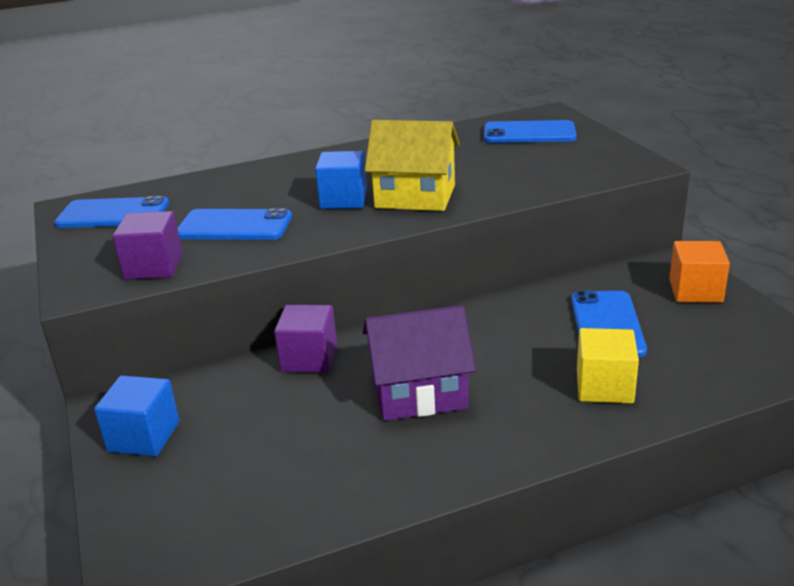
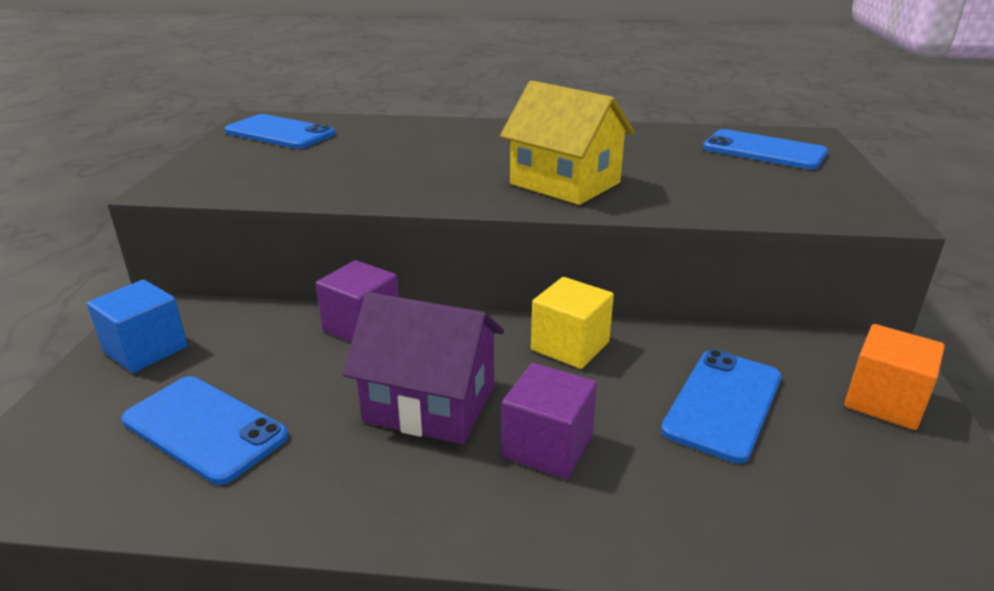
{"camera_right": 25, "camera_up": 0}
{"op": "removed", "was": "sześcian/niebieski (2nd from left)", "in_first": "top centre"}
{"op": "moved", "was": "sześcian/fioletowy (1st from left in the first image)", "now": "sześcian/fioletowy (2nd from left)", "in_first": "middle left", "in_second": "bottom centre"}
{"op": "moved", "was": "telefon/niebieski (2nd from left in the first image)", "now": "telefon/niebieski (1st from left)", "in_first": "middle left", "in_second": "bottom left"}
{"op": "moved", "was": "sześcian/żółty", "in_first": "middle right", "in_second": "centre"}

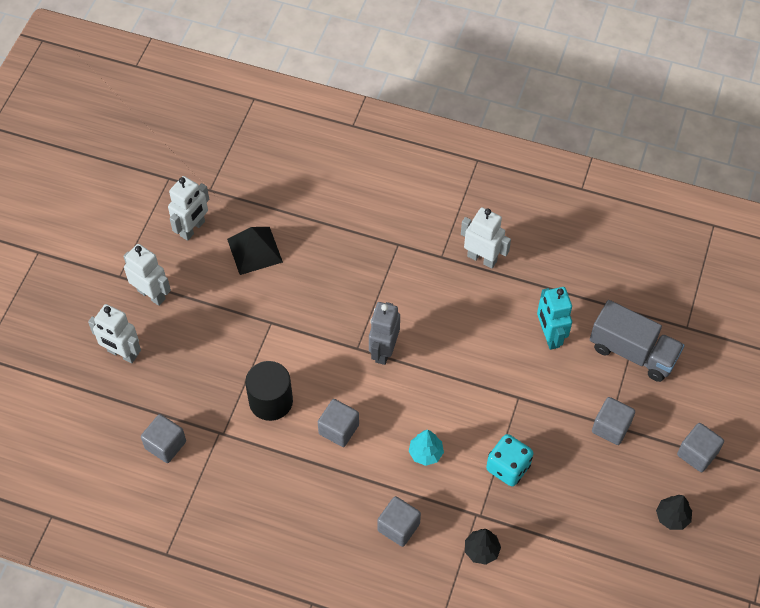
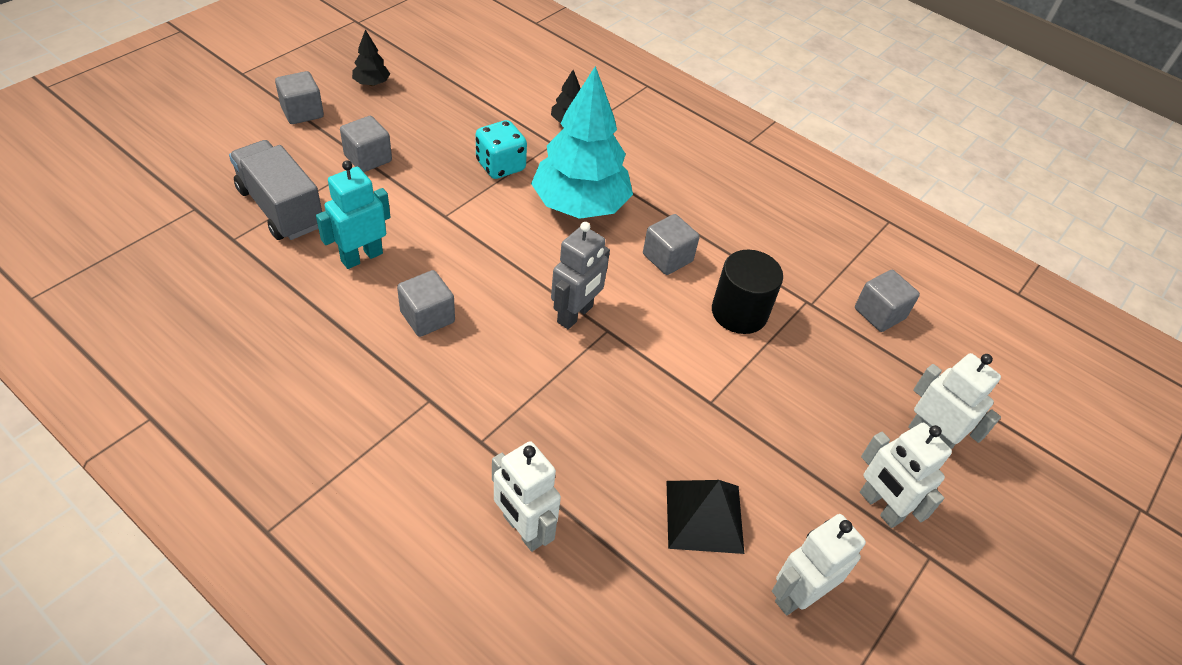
{"camera_right": -165, "camera_up": -10}
{"op": "moved", "was": "sześcian/szary (3rd from left)", "in_first": "bottom centre", "in_second": "centre"}
{"op": "moved", "was": "robot/biały (4th from left in the first image)", "now": "robot/biały (1st from left)", "in_first": "centre", "in_second": "bottom centre"}
{"op": "turned", "was": "robot/turkusowy", "in_first": "middle right", "in_second": "top left", "clockwise": -135}
{"op": "resized", "was": "drzewko/turkusowy", "in_first": "bottom centre", "in_second": "top centre", "ratio": 2.4}

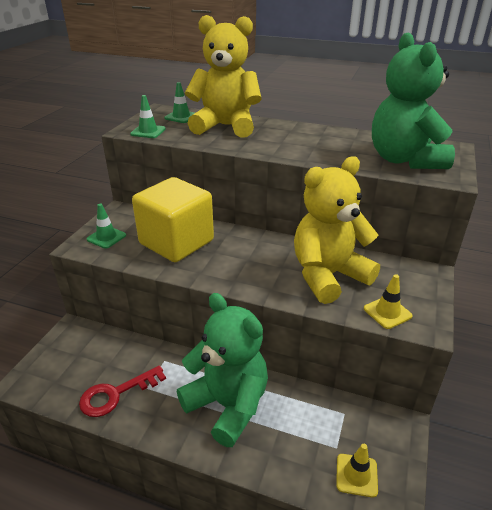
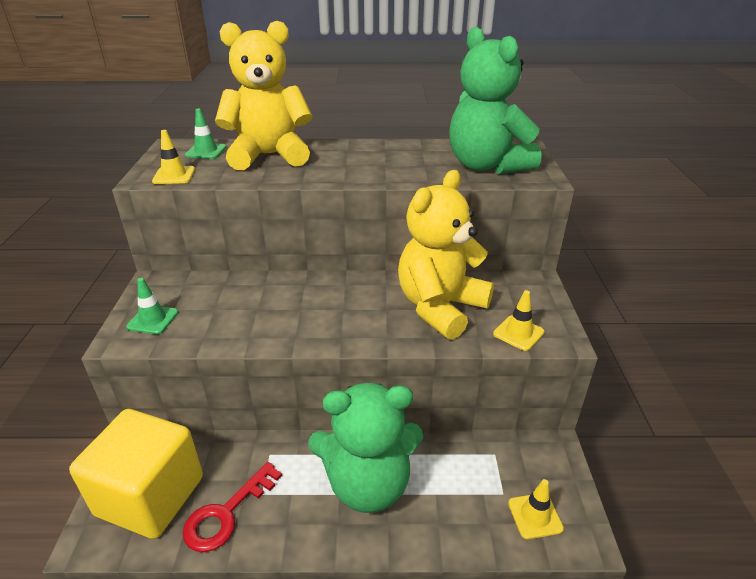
{"camera_right": -20, "camera_up": 0}
{"op": "moved", "was": "sześcian/żółty", "in_first": "centre", "in_second": "bottom left"}
{"op": "recoloured", "was": "pachołek/zielony (2nd from left)", "now": "pachołek/żółty (1st from left)", "in_first": "top left", "in_second": "top left"}
{"op": "turned", "was": "miś/zielony (1st from left)", "in_first": "bottom centre", "in_second": "bottom centre", "clockwise": 150}

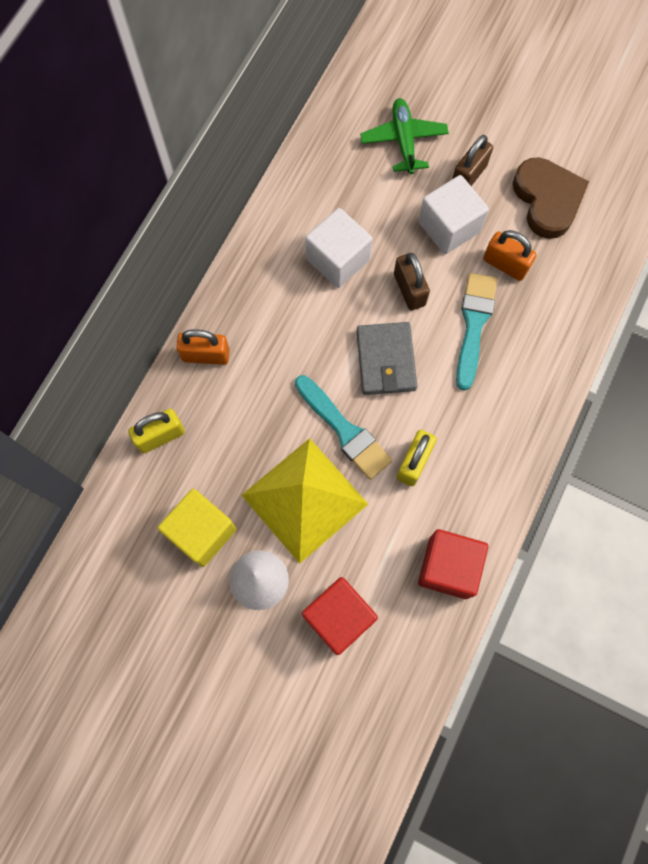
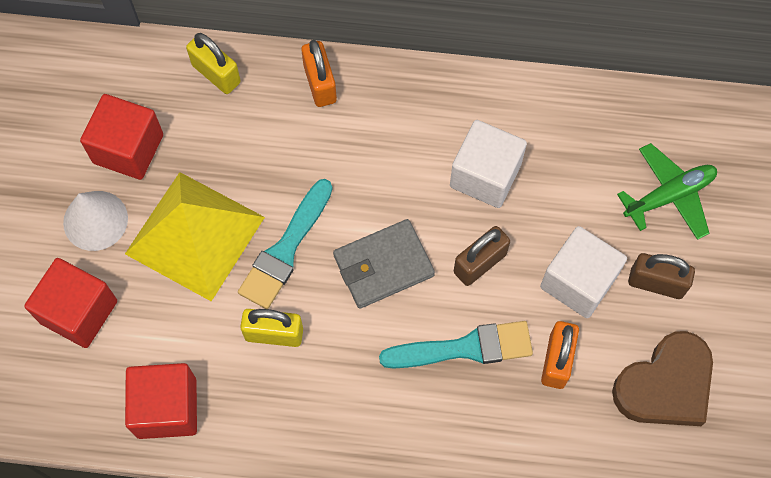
{"camera_right": 70, "camera_up": -5}
{"op": "recoloured", "was": "sześcian/żółty", "now": "sześcian/czerwony (2nd from left)", "in_first": "middle left", "in_second": "top left"}

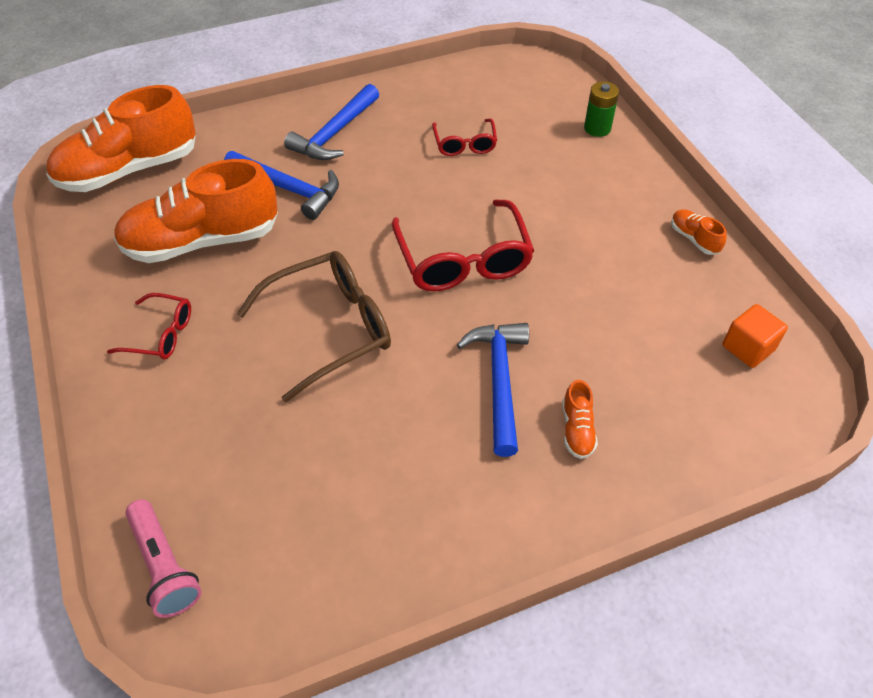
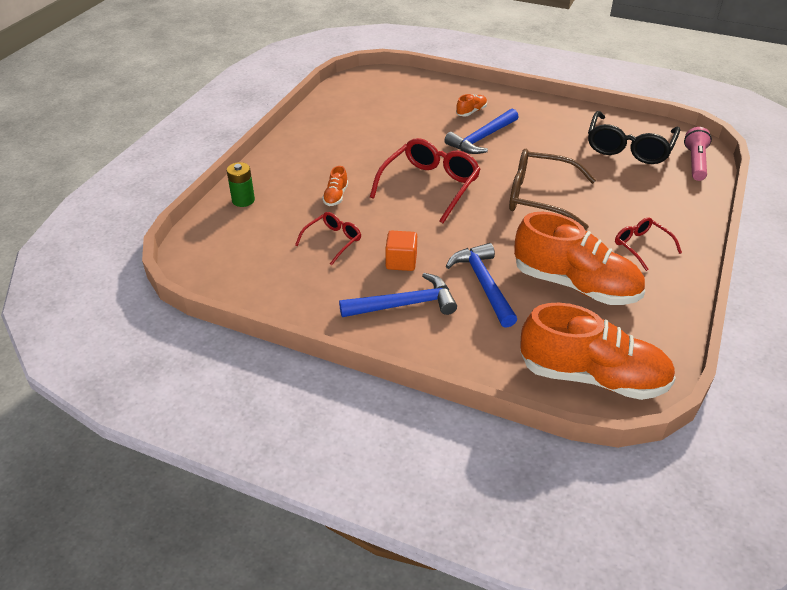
{"camera_right": -135, "camera_up": -10}
{"op": "added", "now": "okulary/czarny", "in_second": "top right"}
{"op": "moved", "was": "but/pomarańczowy (4th from left in the first image)", "now": "but/pomarańczowy (1st from left)", "in_first": "top right", "in_second": "top centre"}
{"op": "moved", "was": "sześcian/pomarańczowy", "in_first": "middle right", "in_second": "centre"}

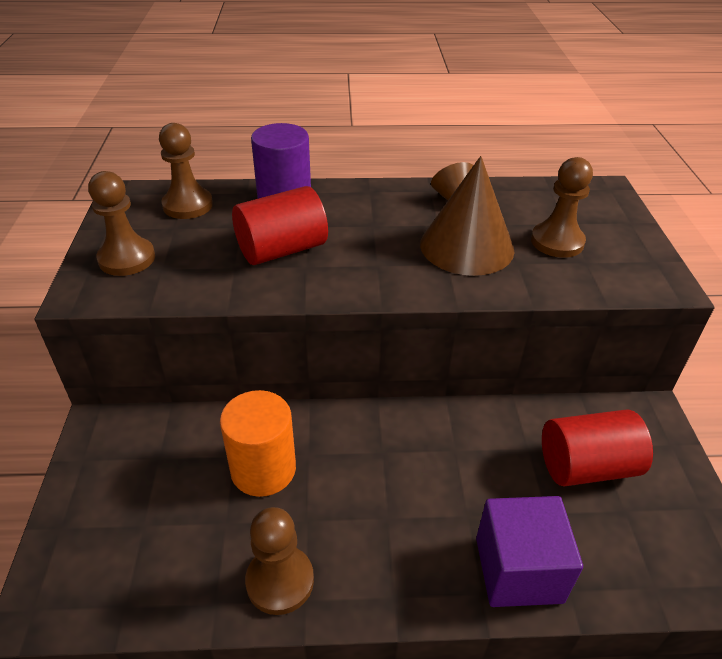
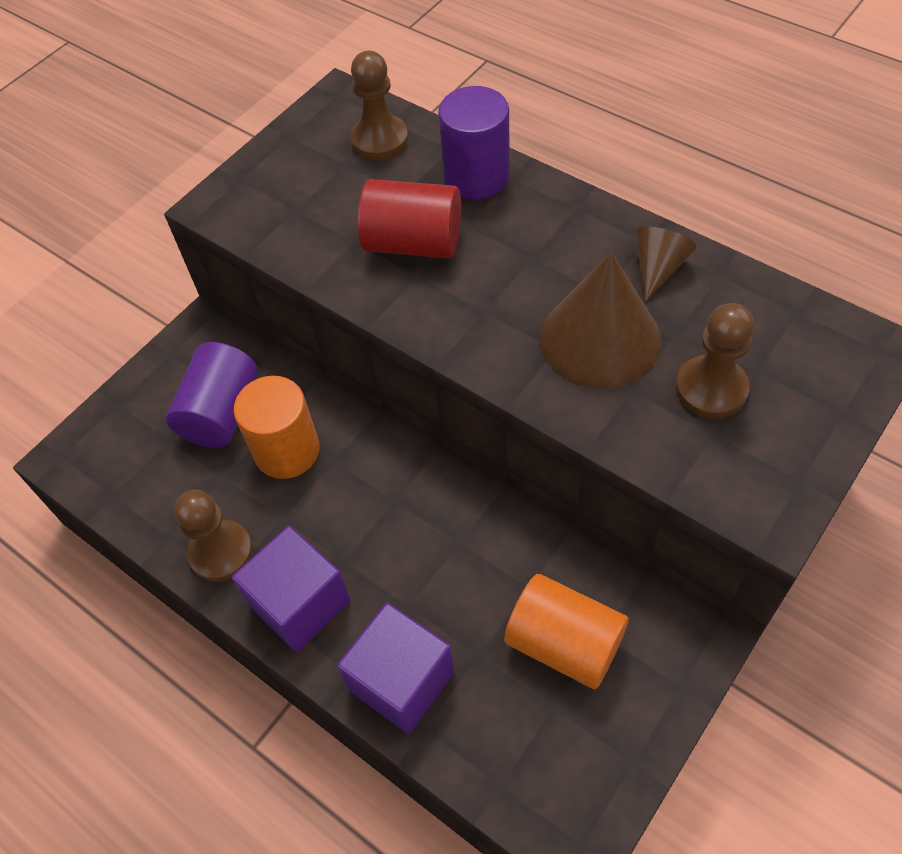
{"camera_right": 45, "camera_up": 15}
{"op": "removed", "was": "pionek/brązowy (1st from left)", "in_first": "middle left"}
{"op": "added", "now": "walec/fioletowy (1st from left)", "in_second": "middle left"}
{"op": "added", "now": "sześcian/fioletowy (1st from left)", "in_second": "bottom left"}
{"op": "recoloured", "was": "walec/czerwony (2nd from left)", "now": "walec/pomarańczowy (2nd from left)", "in_first": "bottom right", "in_second": "bottom centre"}

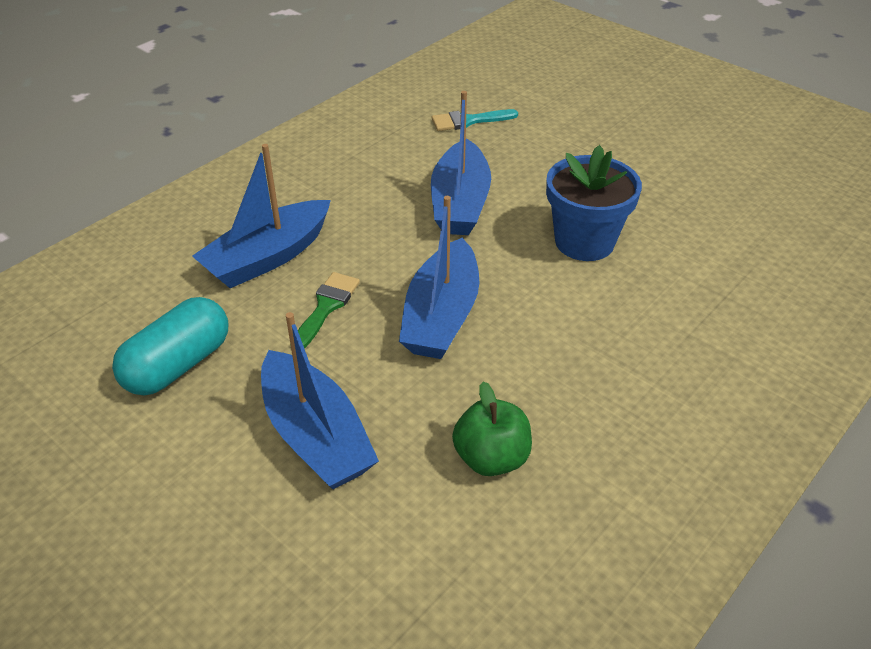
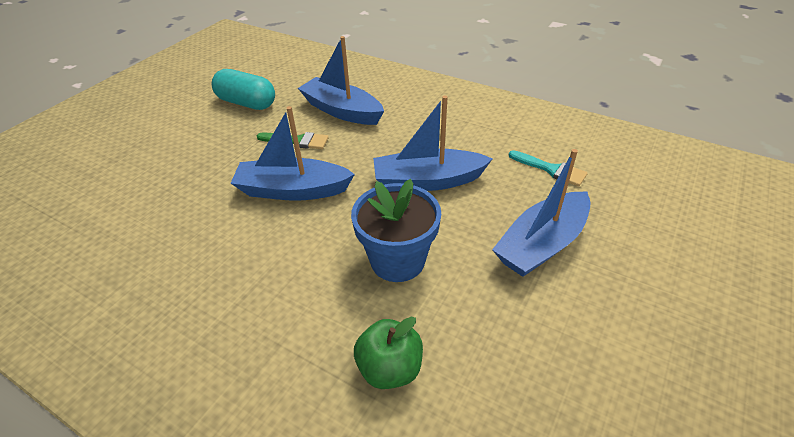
{"camera_right": 80, "camera_up": 0}
{"op": "moved", "was": "łódka/niebieski (2nd from left in the first image)", "now": "łódka/niebieski (4th from left)", "in_first": "centre", "in_second": "middle right"}
{"op": "moved", "was": "jabłko/zielony", "in_first": "centre", "in_second": "bottom centre"}
{"op": "turned", "was": "pędzel/turkusowy", "in_first": "top centre", "in_second": "middle right", "clockwise": 150}

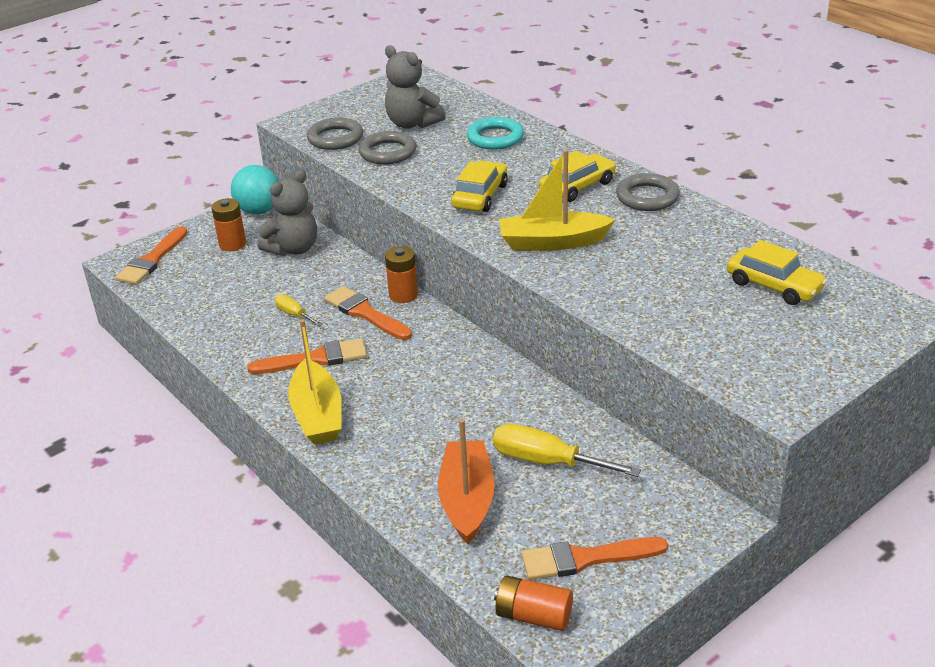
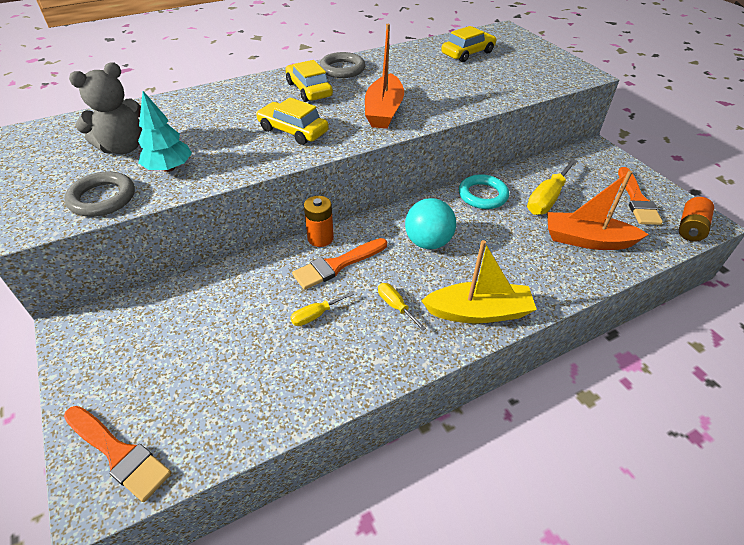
{"camera_right": -80, "camera_up": 10}
{"op": "removed", "was": "bateria/pomarańczowy (1st from left)", "in_first": "middle left"}
{"op": "removed", "was": "miś/szary (1st from left)", "in_first": "top left"}
{"op": "moved", "was": "piłka/turkusowy", "in_first": "top left", "in_second": "centre"}
{"op": "moved", "was": "pierścień/turkusowy", "in_first": "top centre", "in_second": "centre"}
{"op": "replaced", "was": "pędzel/pomarańczowy (2nd from left)", "now": "śrubokręt/żółty (2nd from left)", "in_first": "middle left", "in_second": "centre"}
{"op": "replaced", "was": "pierścień/szary (2nd from left)", "now": "drzewko/turkusowy", "in_first": "top centre", "in_second": "top left"}
{"op": "recoloured", "was": "łódka/żółty (2nd from left)", "now": "łódka/pomarańczowy (1st from left)", "in_first": "top centre", "in_second": "top centre"}

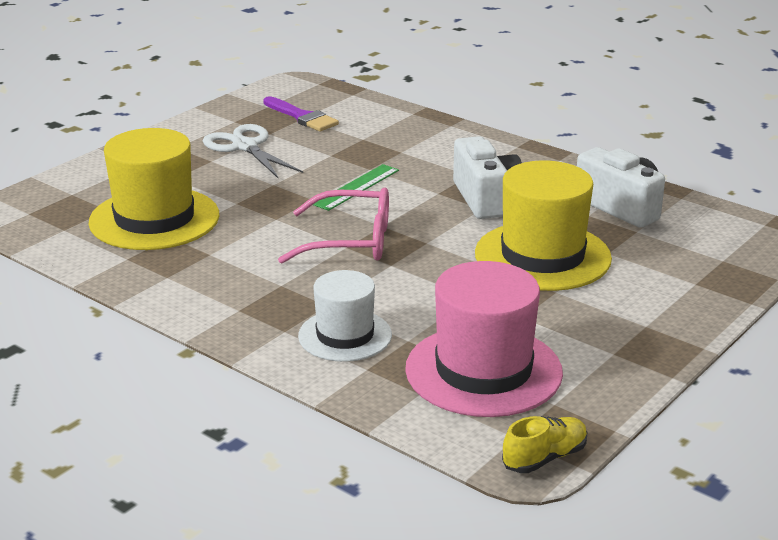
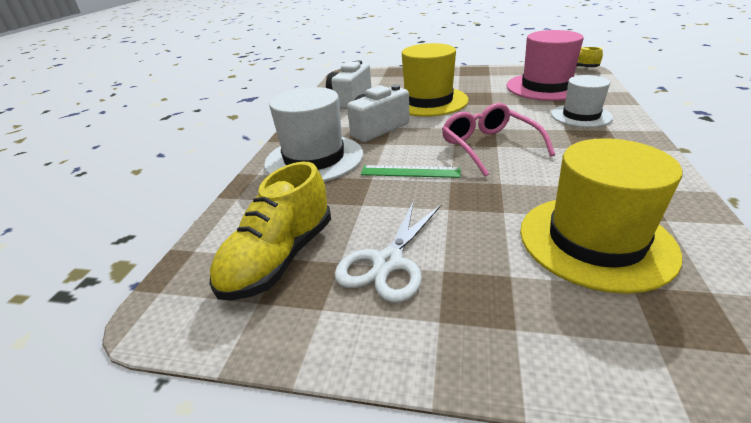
{"camera_right": -115, "camera_up": 5}
{"op": "added", "now": "kapelusz/biały (1st from left)", "in_second": "top centre"}
{"op": "replaced", "was": "pędzel/fioletowy", "now": "but/żółty (1st from left)", "in_first": "top centre", "in_second": "centre"}

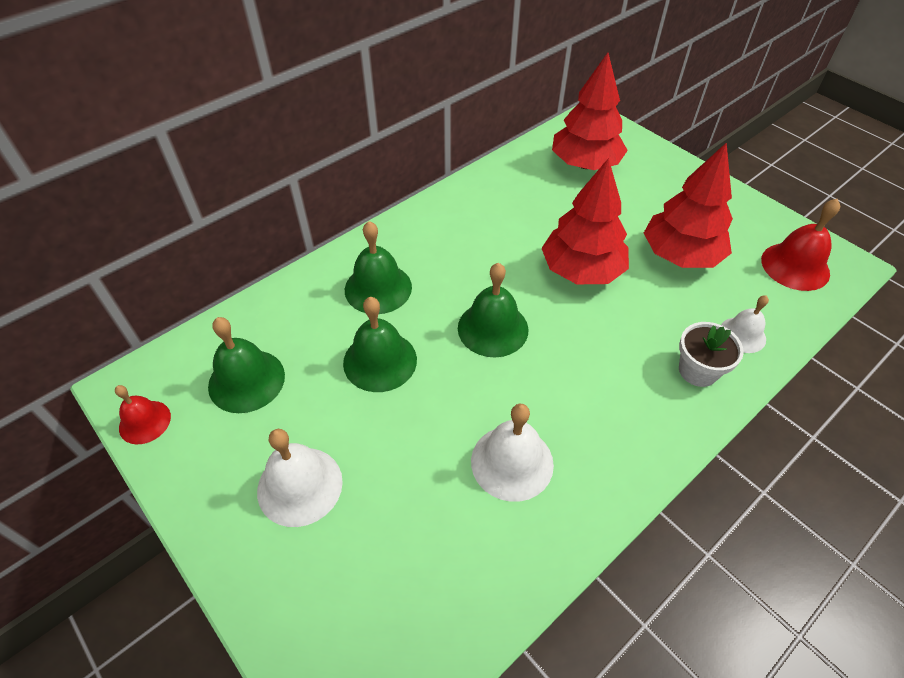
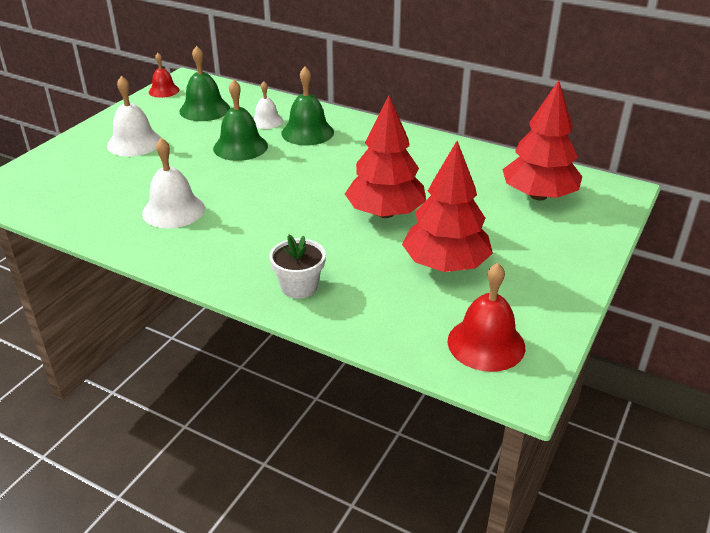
{"camera_right": 70, "camera_up": -15}
{"op": "removed", "was": "dzwonek/zielony (4th from left)", "in_first": "centre"}
{"op": "moved", "was": "dzwonek/biały (3rd from left)", "in_first": "middle right", "in_second": "top centre"}

